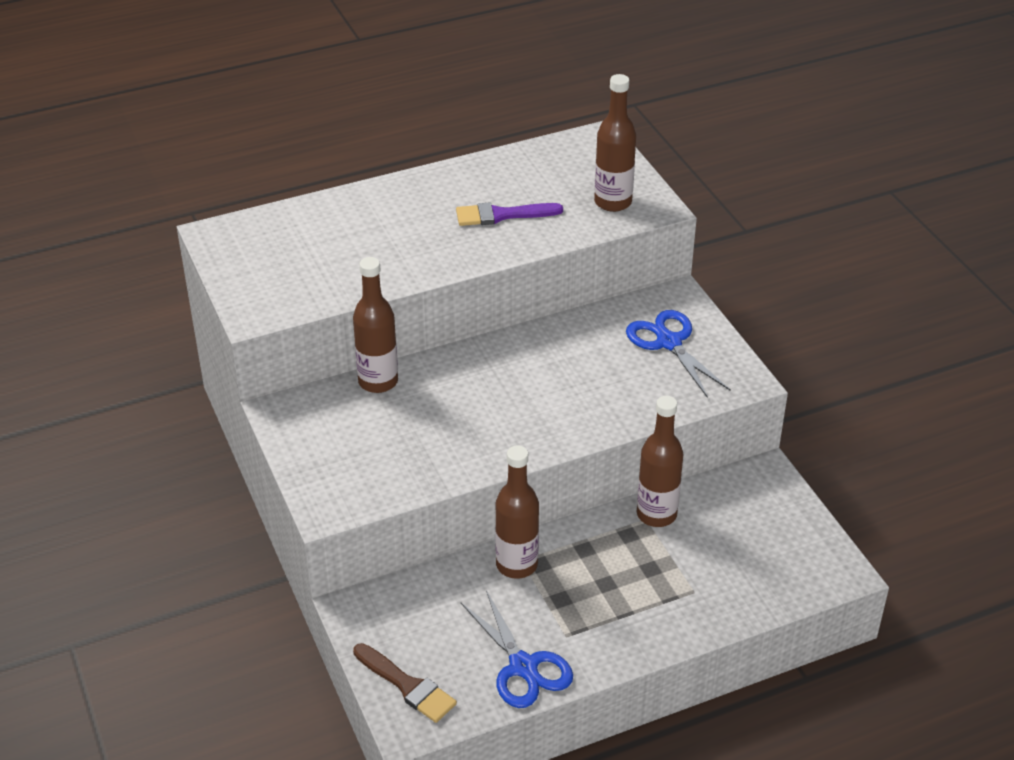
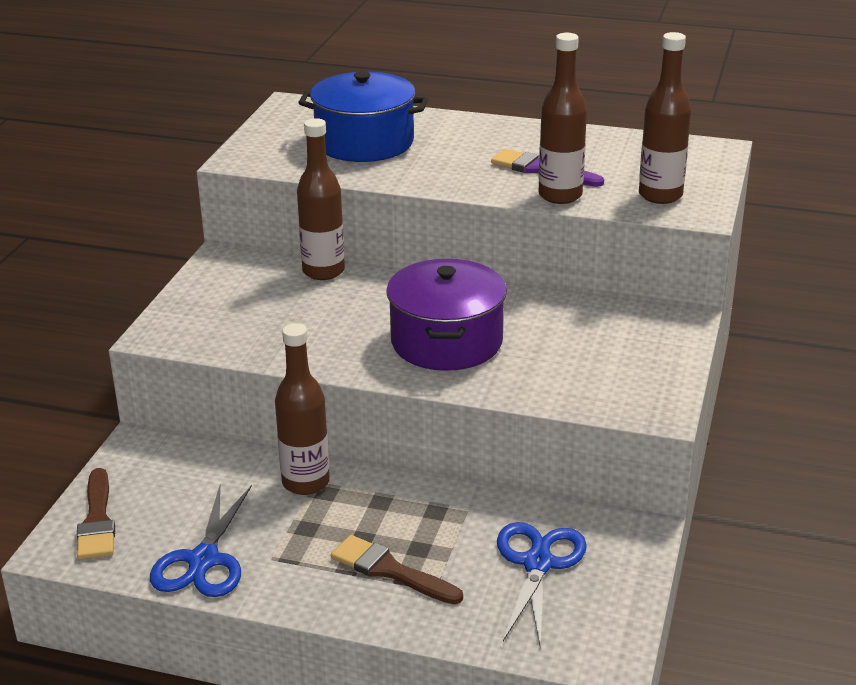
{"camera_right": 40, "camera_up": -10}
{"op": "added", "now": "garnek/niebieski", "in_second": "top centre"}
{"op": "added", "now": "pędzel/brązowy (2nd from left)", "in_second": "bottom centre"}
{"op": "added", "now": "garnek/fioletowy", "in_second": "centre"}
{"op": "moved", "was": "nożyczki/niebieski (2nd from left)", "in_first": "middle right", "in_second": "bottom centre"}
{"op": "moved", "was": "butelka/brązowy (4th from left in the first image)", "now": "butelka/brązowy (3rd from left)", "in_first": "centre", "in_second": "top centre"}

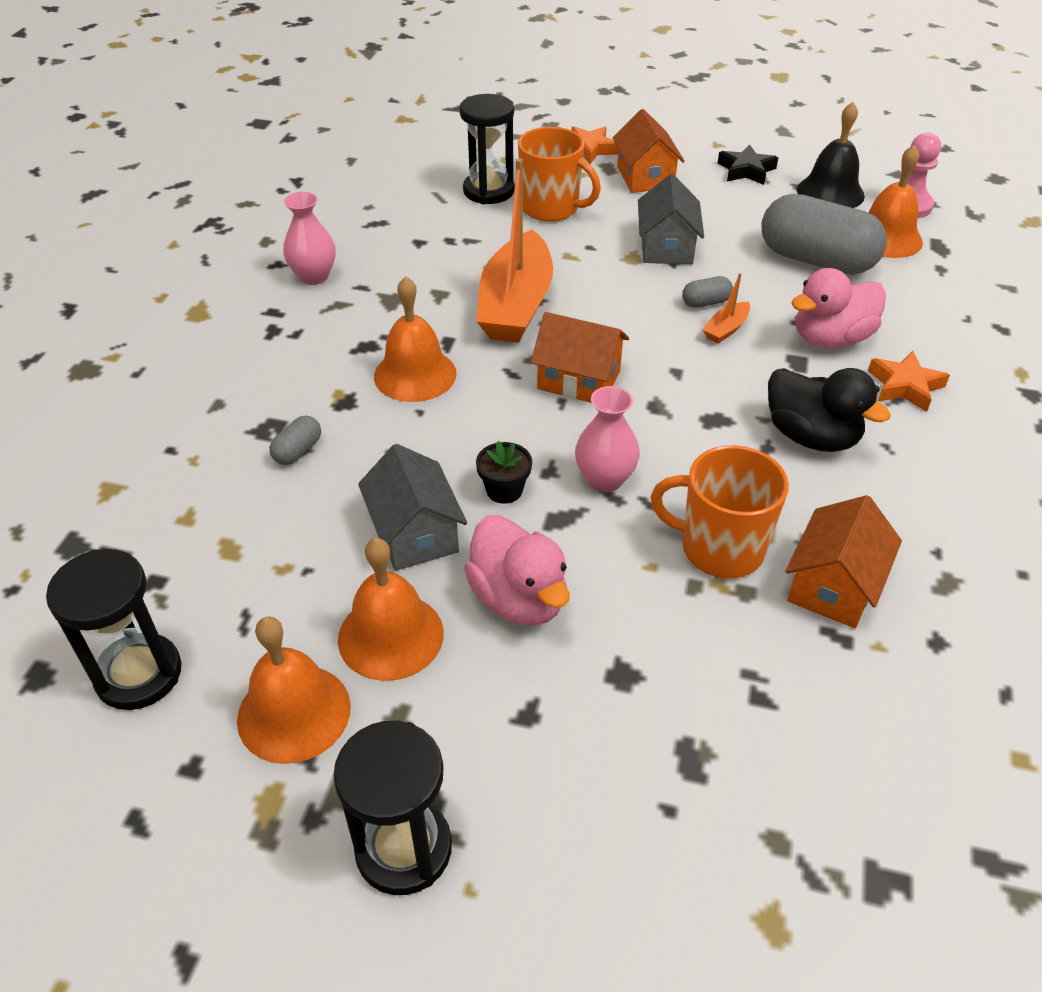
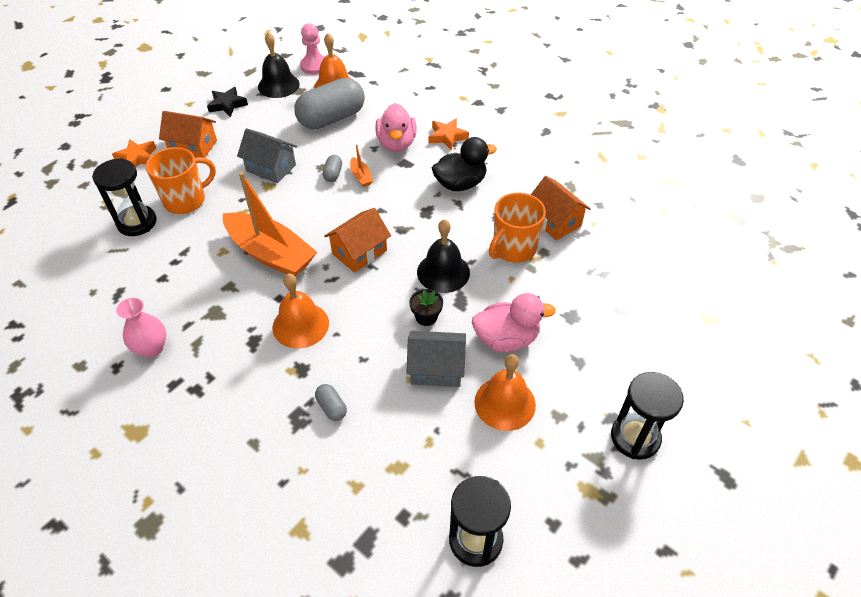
{"camera_right": -65, "camera_up": 5}
{"op": "removed", "was": "dzwonek/pomarańczowy (1st from left)", "in_first": "bottom left"}
{"op": "replaced", "was": "wazon/różowy (2nd from left)", "now": "dzwonek/czarny (2nd from left)", "in_first": "centre", "in_second": "centre"}

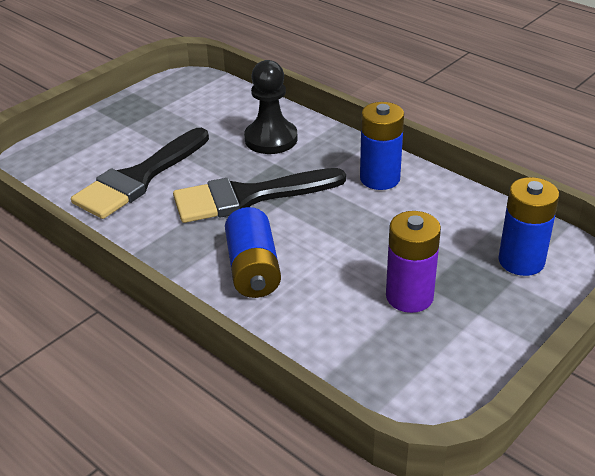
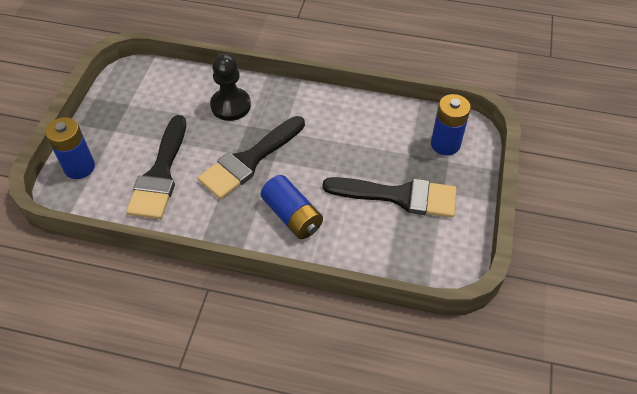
{"camera_right": -30, "camera_up": 15}
{"op": "moved", "was": "bateria/niebieski (2nd from left in the first image)", "now": "bateria/niebieski (1st from left)", "in_first": "top centre", "in_second": "middle left"}
{"op": "replaced", "was": "bateria/fioletowy", "now": "pędzel/czarny (3rd from left)", "in_first": "middle right", "in_second": "centre"}

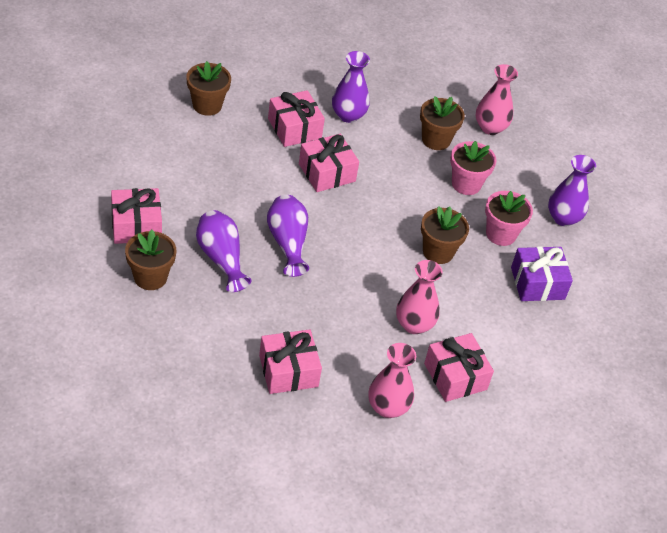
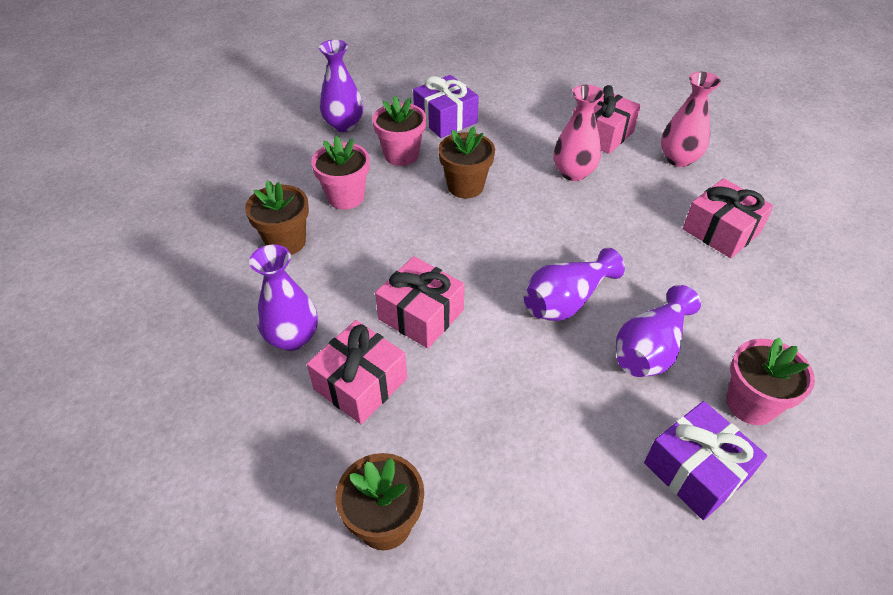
{"camera_right": -110, "camera_up": 0}
{"op": "removed", "was": "wazon/różowy (3rd from left)", "in_first": "top right"}
{"op": "recoloured", "was": "prezent/różowy (1st from left)", "now": "prezent/fioletowy (2nd from left)", "in_first": "middle left", "in_second": "bottom right"}
{"op": "recoloured", "was": "doniczka/brązowy (1st from left)", "now": "doniczka/różowy (3rd from left)", "in_first": "middle left", "in_second": "middle right"}

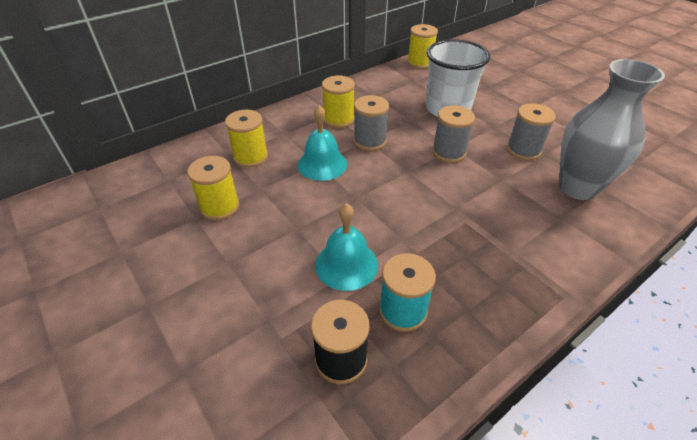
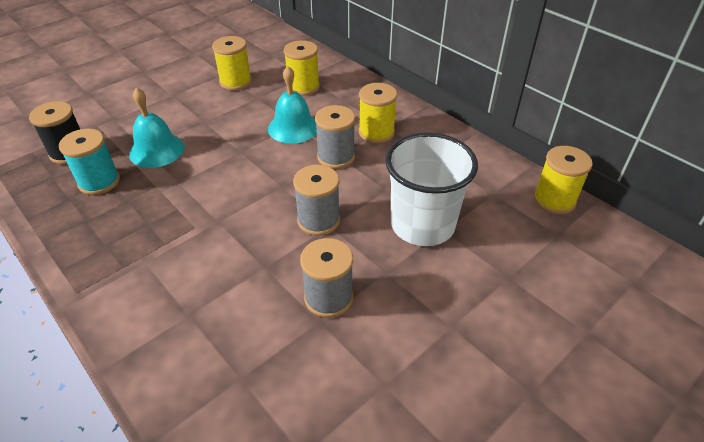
{"camera_right": 85, "camera_up": 0}
{"op": "removed", "was": "wazon/szary", "in_first": "top right"}

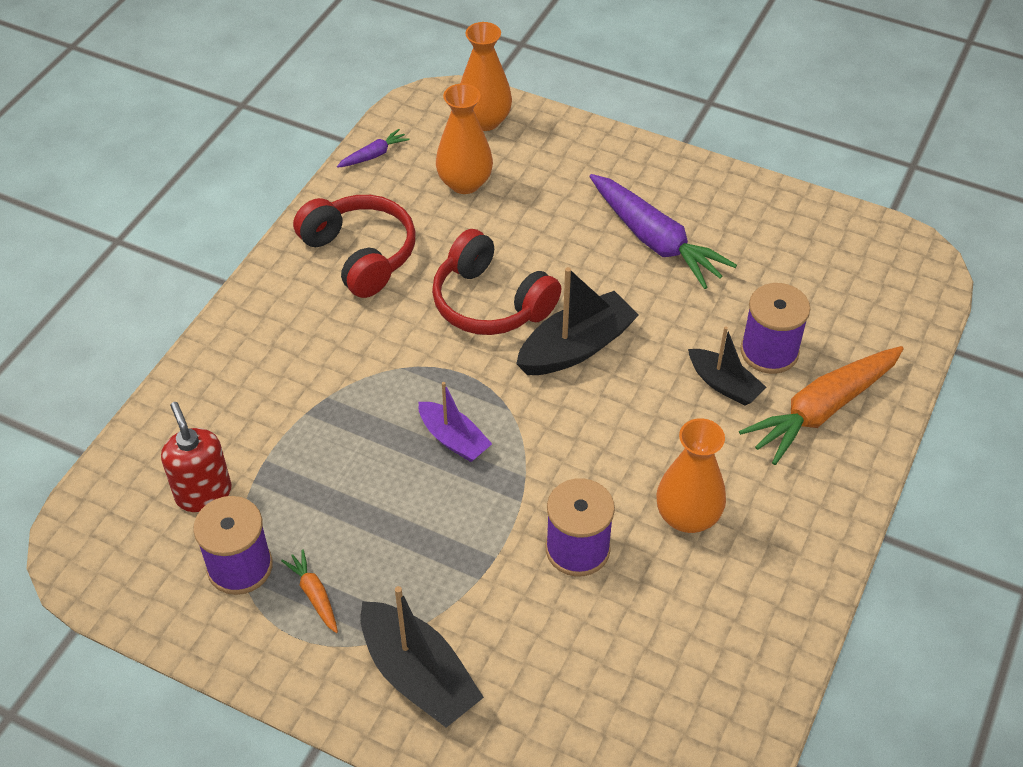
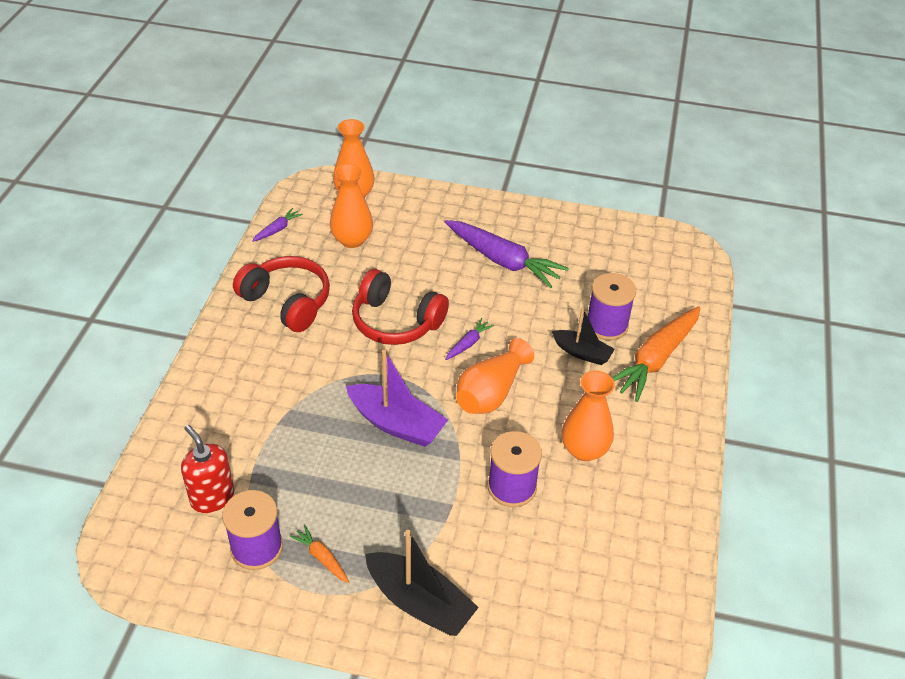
{"camera_right": -15, "camera_up": -5}
{"op": "added", "now": "wazon/pomarańczowy (3rd from left)", "in_second": "centre"}
{"op": "replaced", "was": "łódka/czarny (2nd from left)", "now": "marchewka/fioletowy (2nd from left)", "in_first": "centre", "in_second": "centre"}
{"op": "resized", "was": "łódka/fioletowy", "in_first": "centre", "in_second": "centre", "ratio": 1.59}

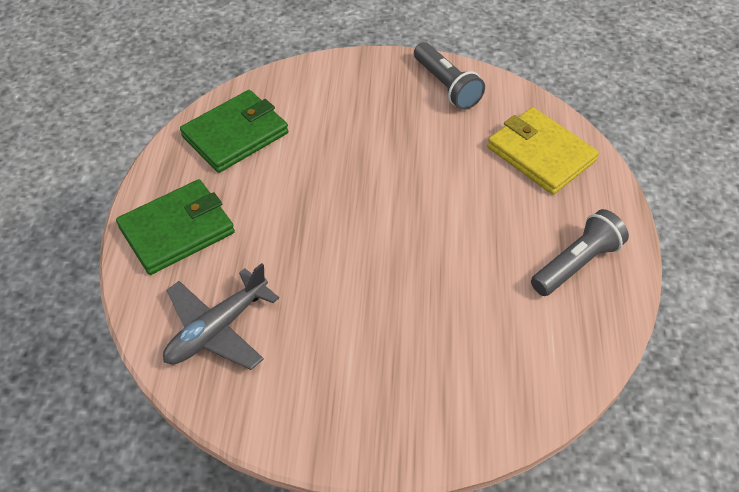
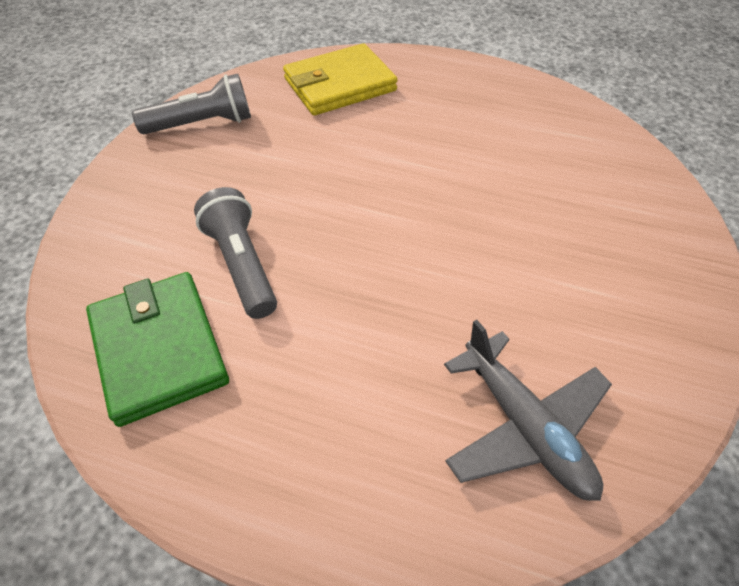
{"camera_right": -75, "camera_up": 0}
{"op": "removed", "was": "portfel/zielony (1st from left)", "in_first": "middle left"}
{"op": "moved", "was": "latarka/szary (2nd from left)", "in_first": "middle right", "in_second": "middle left"}

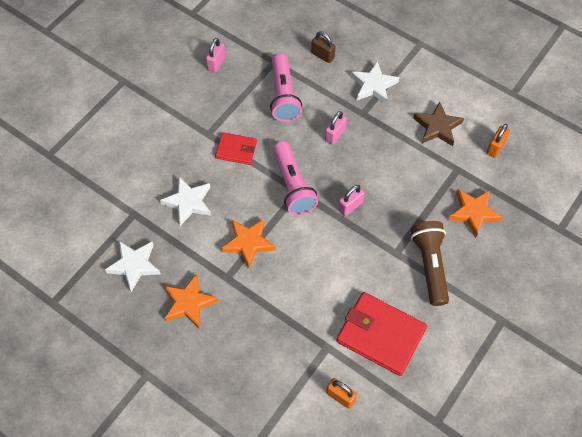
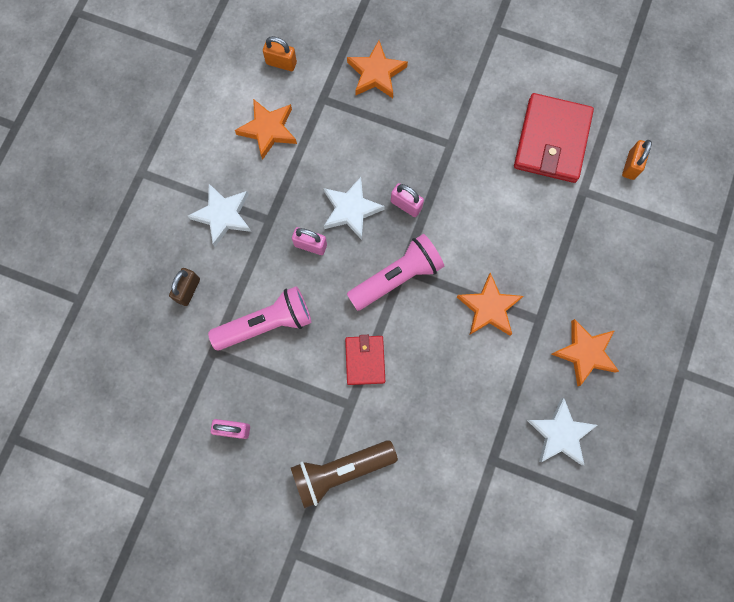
{"camera_right": -105, "camera_up": 15}
{"op": "moved", "was": "gwiazda/biały (2nd from left)", "in_first": "middle left", "in_second": "centre"}
{"op": "moved", "was": "latarka/brązowy", "in_first": "middle right", "in_second": "bottom centre"}
{"op": "recoloured", "was": "gwiazda/brązowy", "now": "gwiazda/pomarańczowy (1st from left)", "in_first": "top right", "in_second": "top centre"}

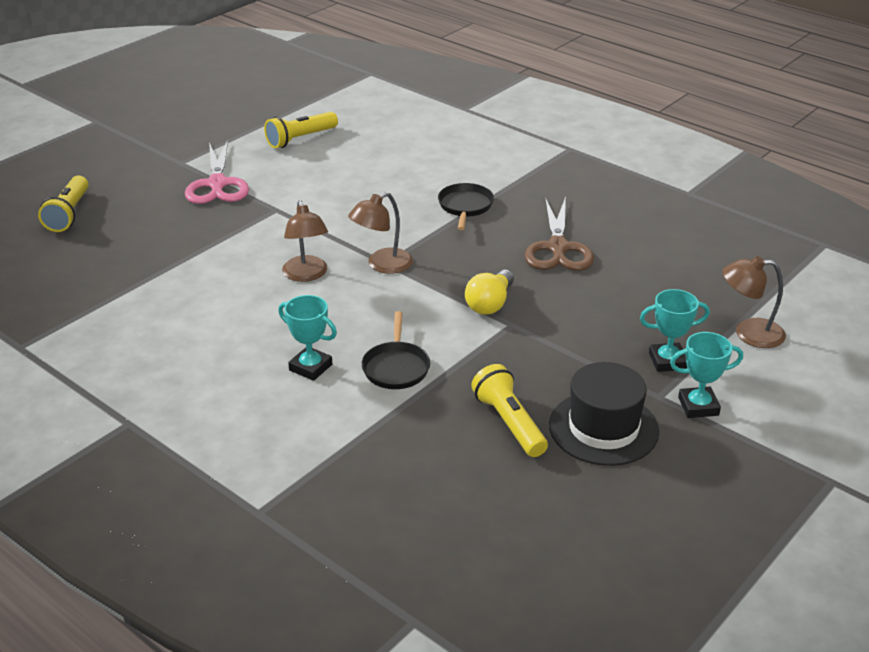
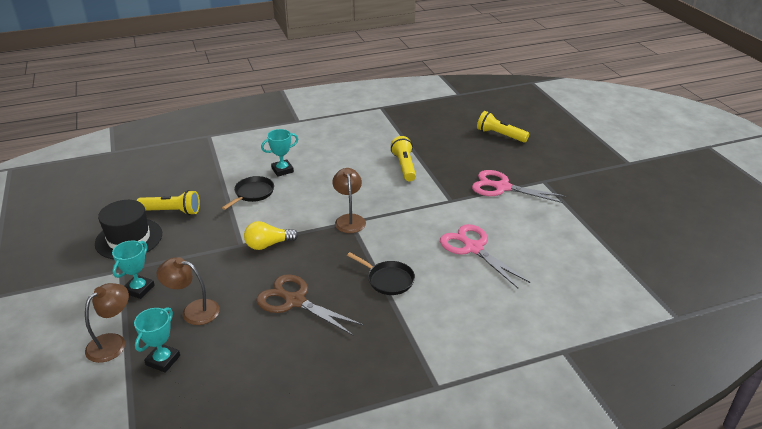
{"camera_right": 120, "camera_up": 0}
{"op": "added", "now": "nożyczki/różowy (1st from left)", "in_second": "centre"}
{"op": "moved", "was": "latarka/żółty (2nd from left)", "in_first": "top centre", "in_second": "centre"}
{"op": "moved", "was": "lampka/brązowy (1st from left in the first image)", "now": "lampka/brązowy (2nd from left)", "in_first": "centre", "in_second": "bottom left"}
{"op": "moved", "was": "puchar/turkusowy (3rd from left in the first image)", "now": "puchar/turkusowy (2nd from left)", "in_first": "middle right", "in_second": "bottom left"}
{"op": "turned", "was": "patelnia/czarny (1st from left)", "in_first": "centre", "in_second": "middle left", "clockwise": 90}
{"op": "turned", "was": "żarówka/żółty", "in_first": "centre", "in_second": "centre", "clockwise": -75}

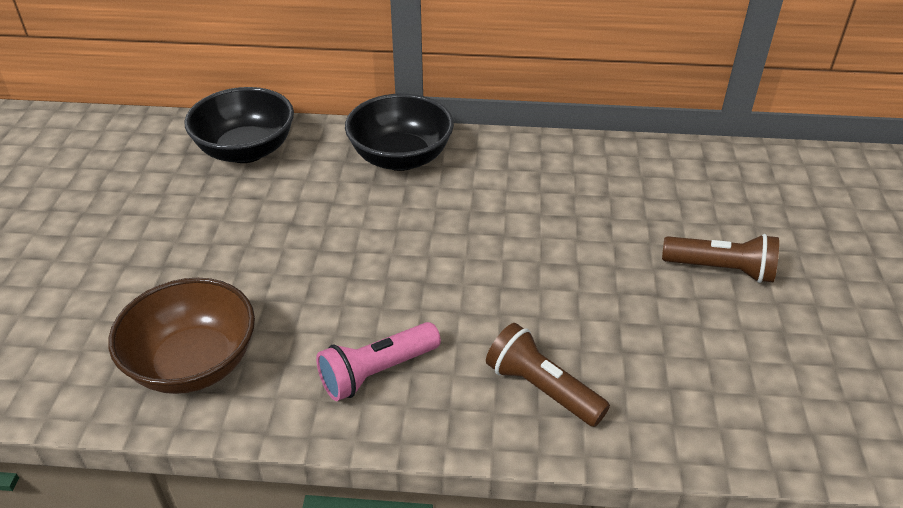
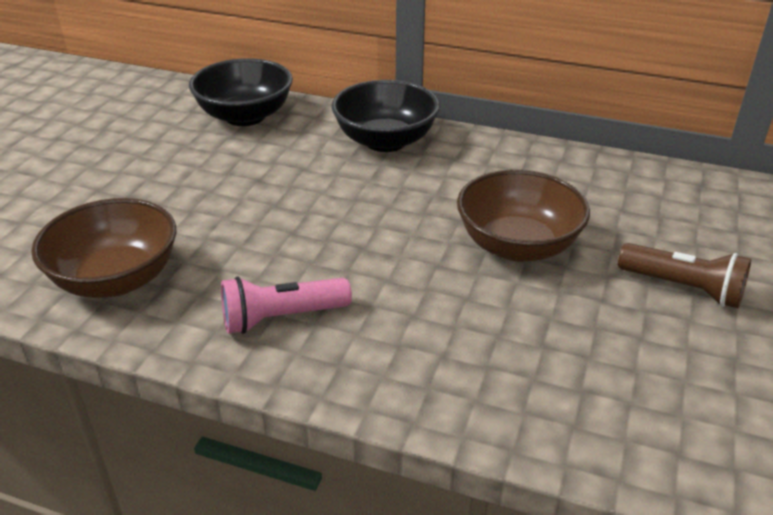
{"camera_right": 15, "camera_up": -5}
{"op": "removed", "was": "latarka/brązowy (1st from left)", "in_first": "bottom centre"}
{"op": "added", "now": "miska/brązowy (2nd from left)", "in_second": "middle right"}

